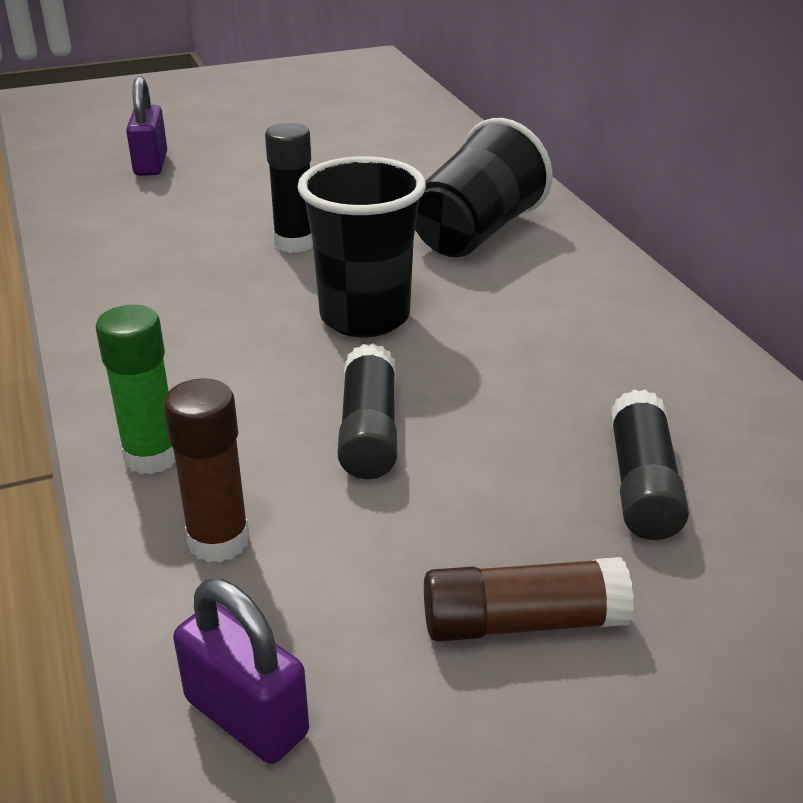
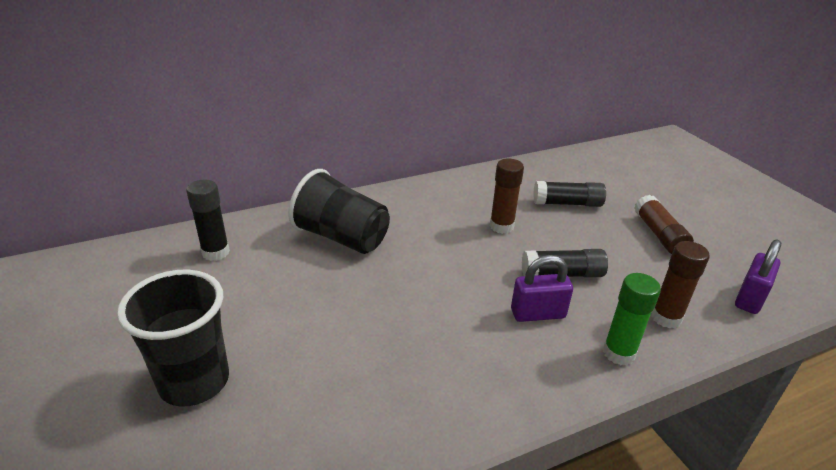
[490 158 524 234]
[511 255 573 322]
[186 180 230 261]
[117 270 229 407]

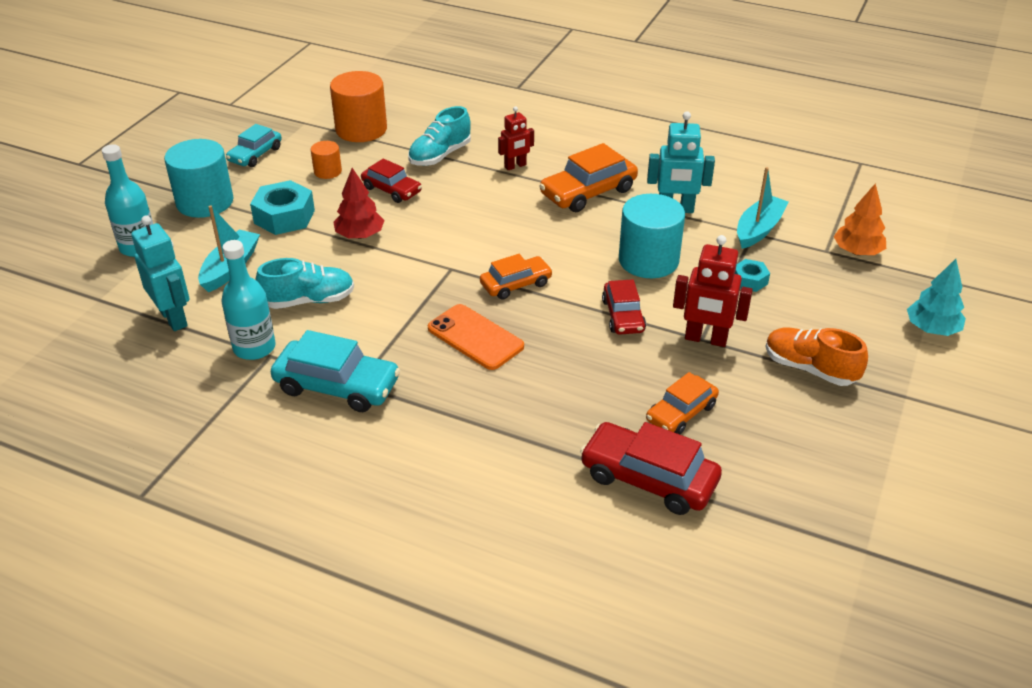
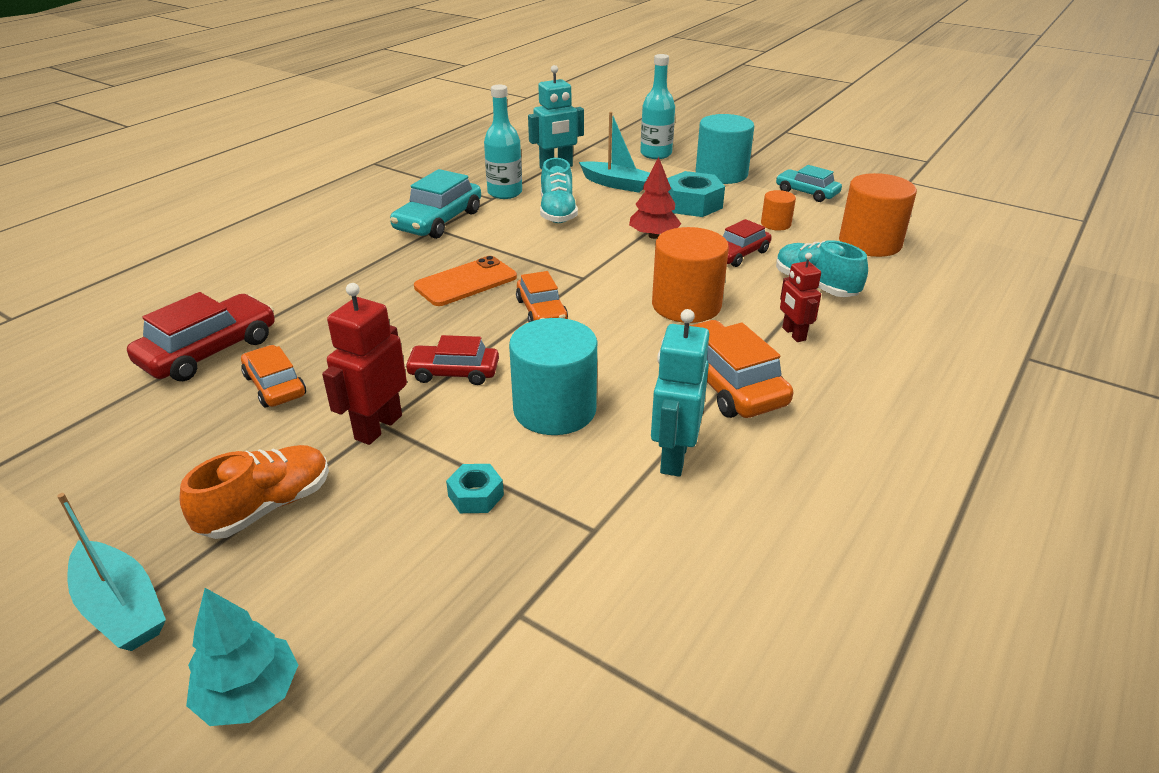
[833 183 886 255] (first image)
[652 227 729 323]
[57 493 166 651]

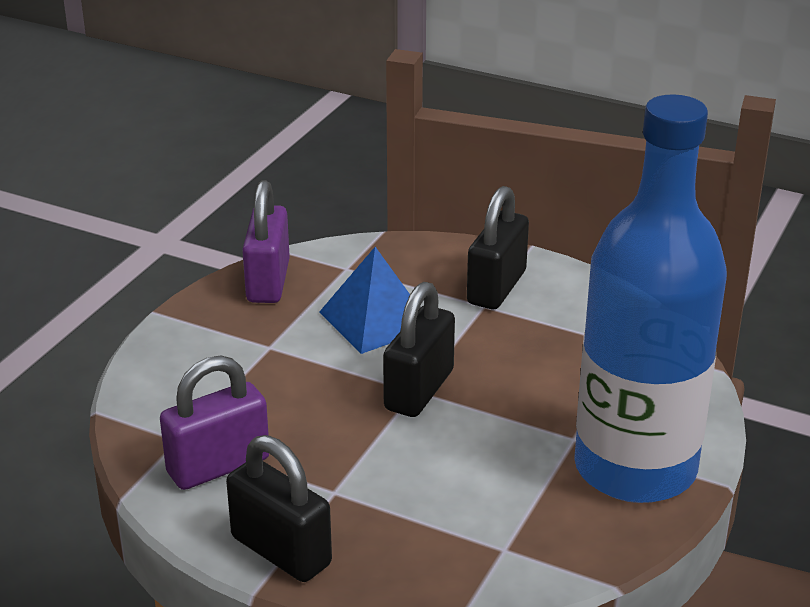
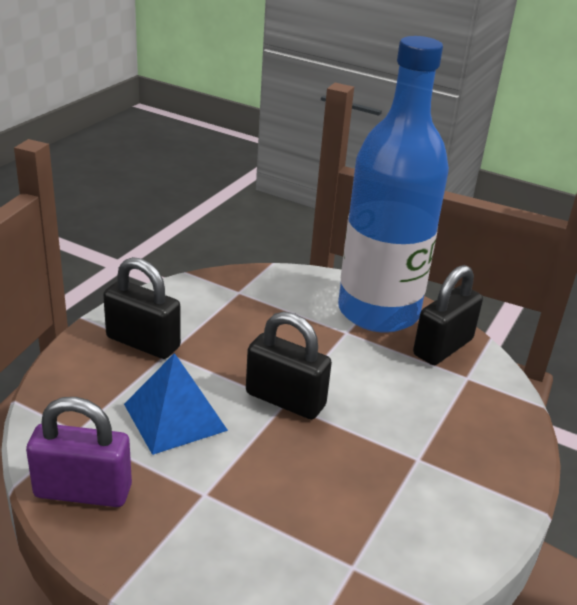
[160 355 269 490] (first image)
[413 265 483 365]

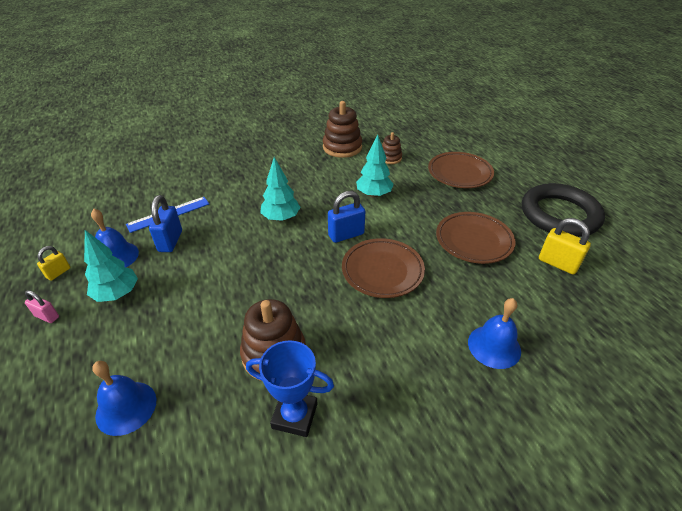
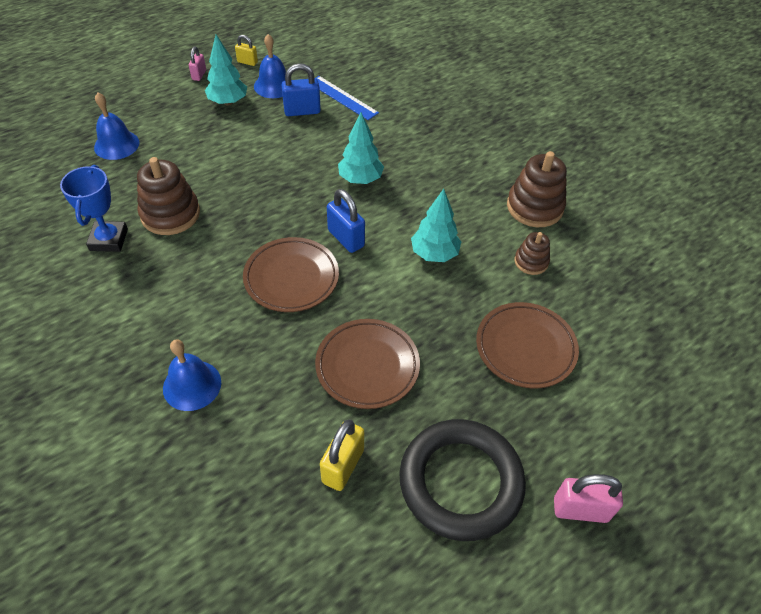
[554 474 623 523]

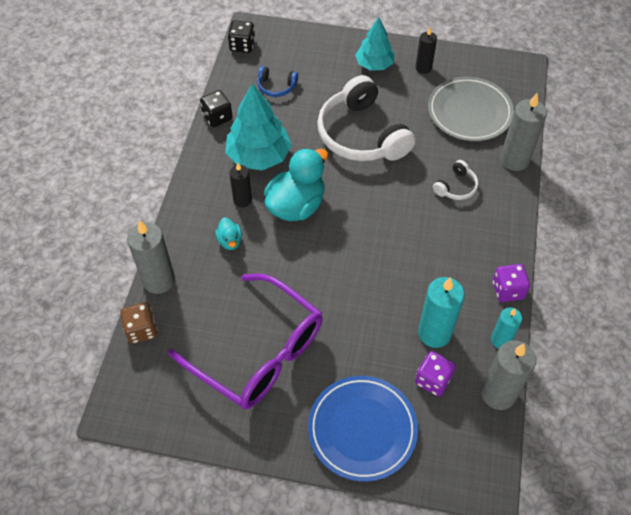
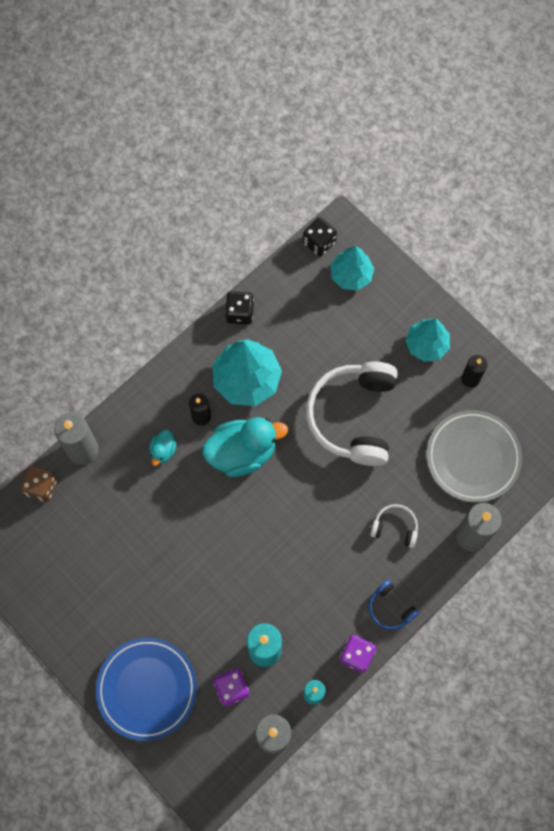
[168 273 322 409] (first image)
[330 246 374 290]
[369 579 419 630]
[370 504 418 548]

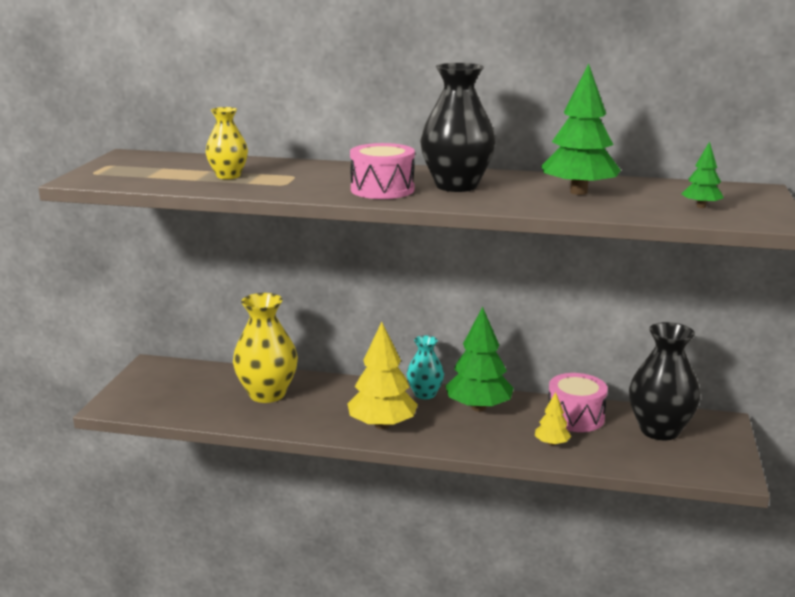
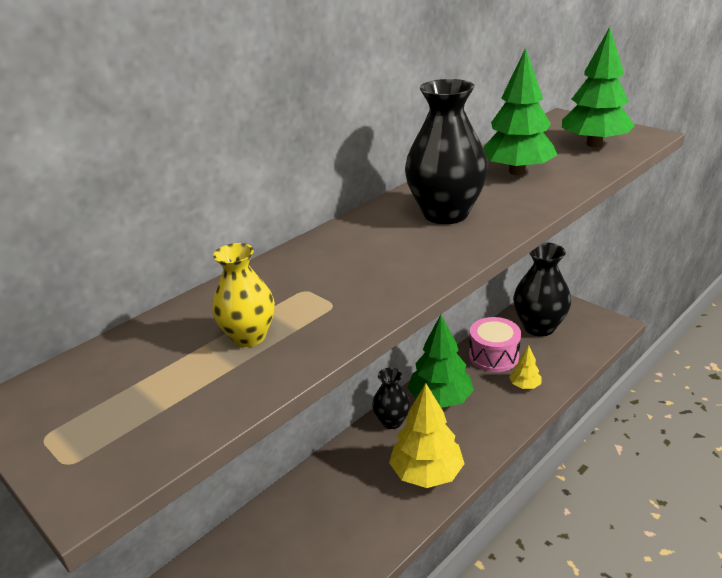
[233 293 298 403] (first image)
[350 143 415 199] (first image)
[372 368 410 429]
[562 27 635 147]

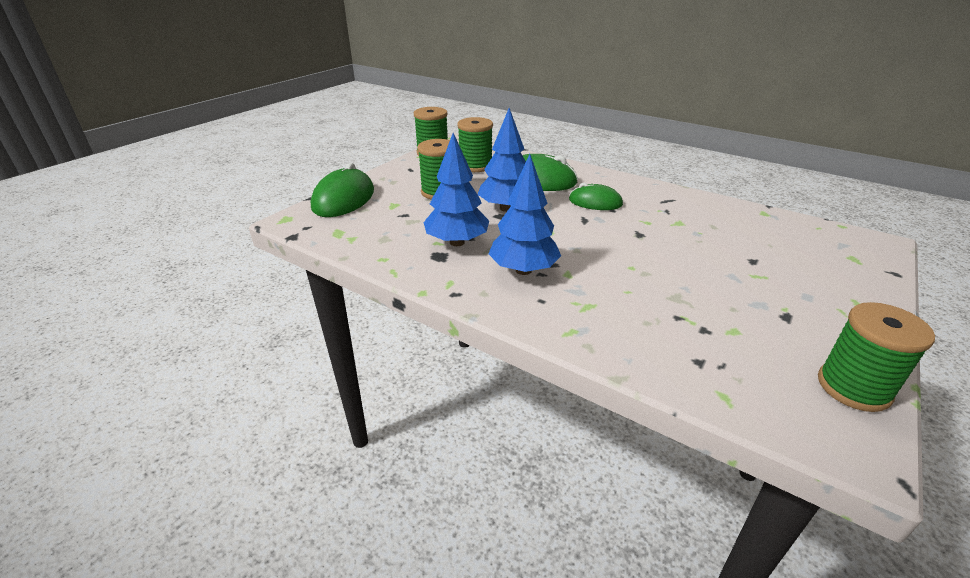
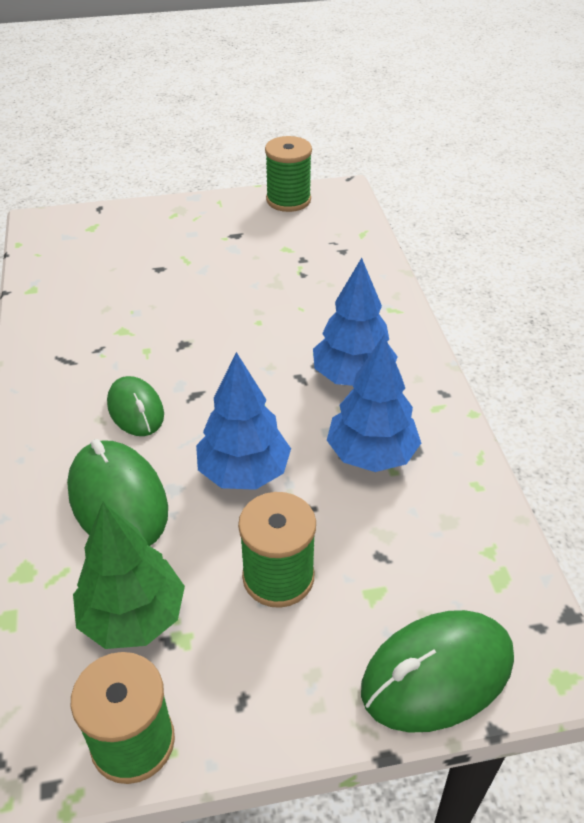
[73 502 185 649]

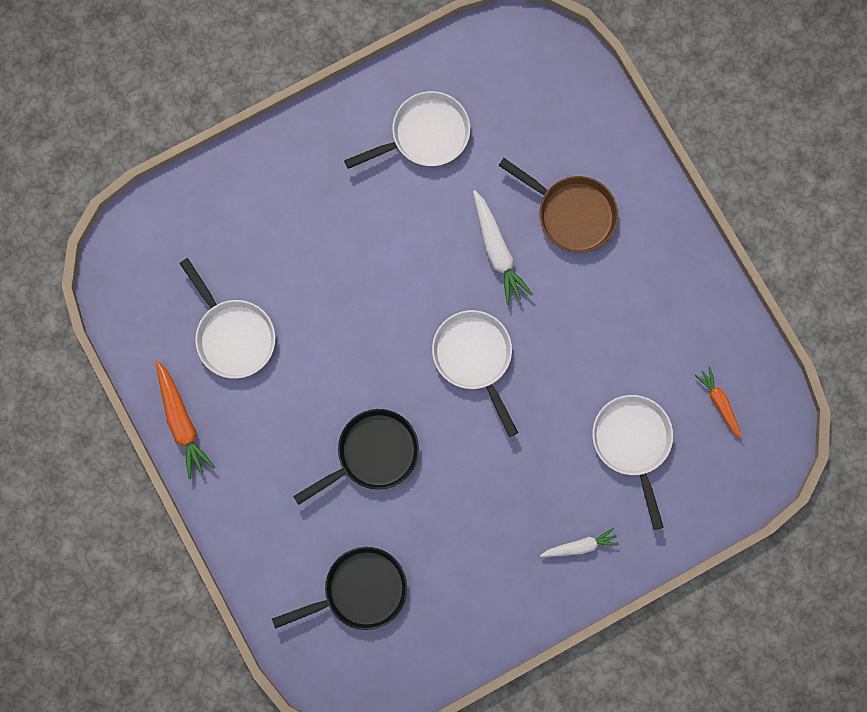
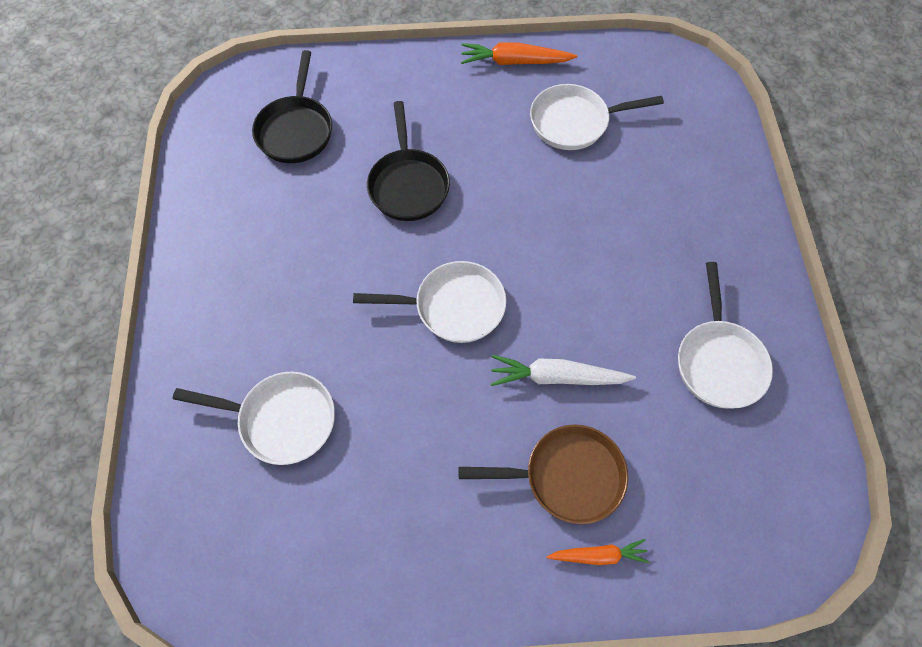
[540 527 619 557] (first image)
[547 539 649 565]
[459 424 628 524]

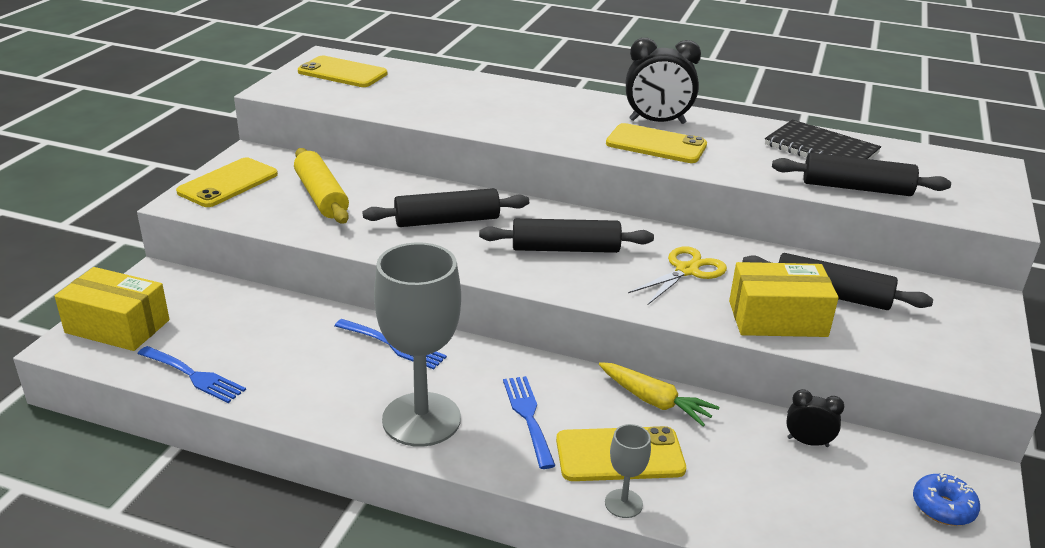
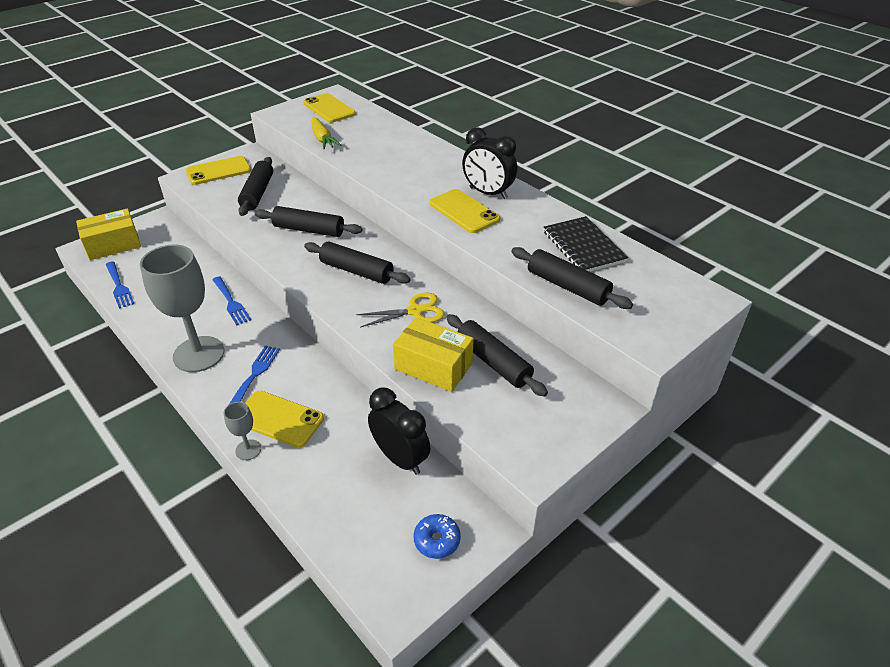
[311 117 341 149]
[238 157 273 216]
[76 208 141 260]
[368 388 430 475]

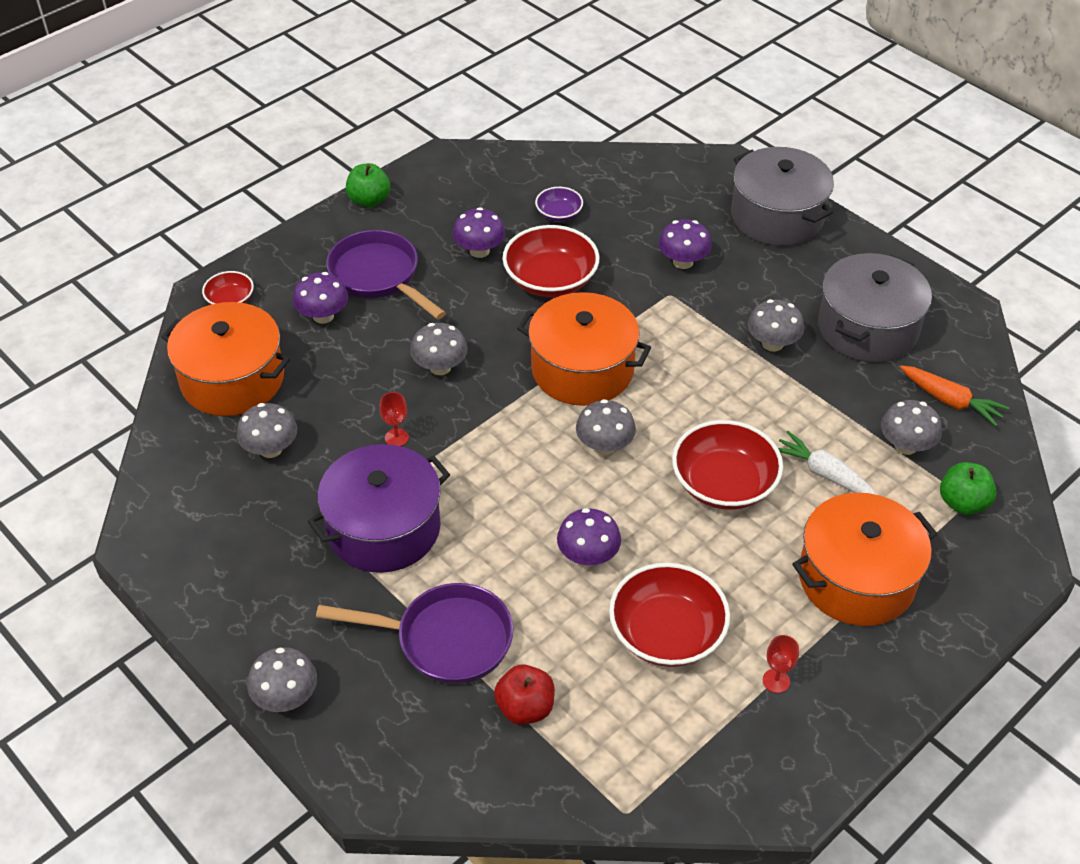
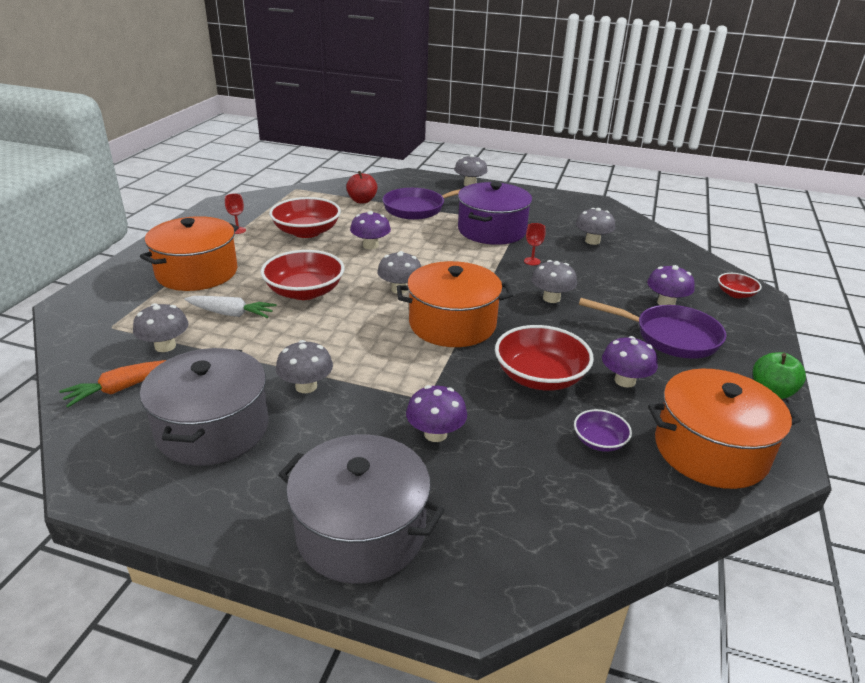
[940 462 996 515] (first image)
[648 368 801 489]
[59 360 166 407]

